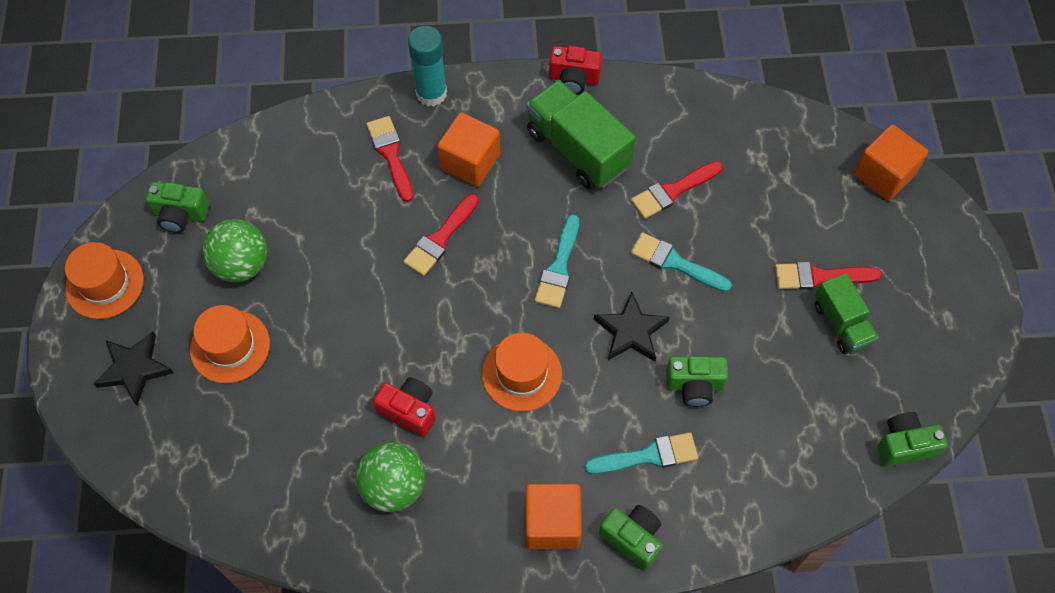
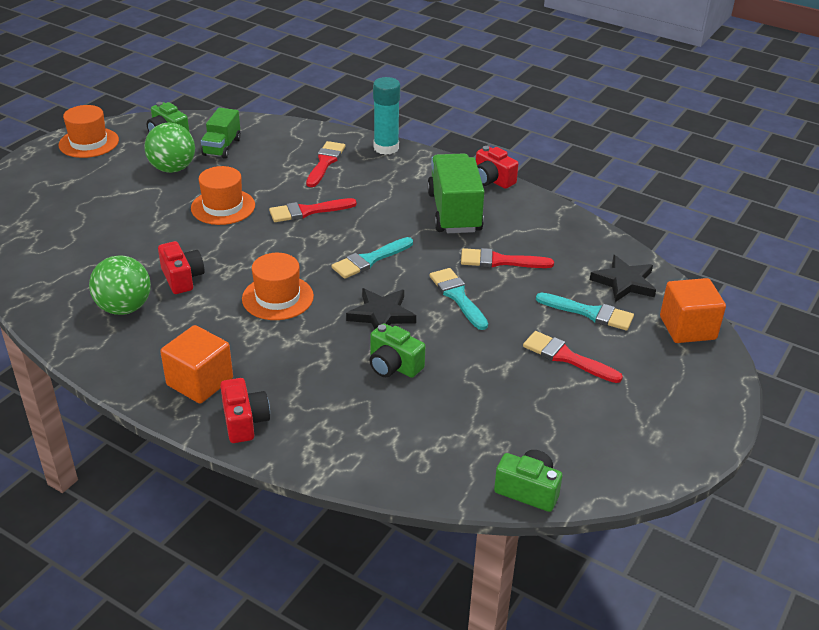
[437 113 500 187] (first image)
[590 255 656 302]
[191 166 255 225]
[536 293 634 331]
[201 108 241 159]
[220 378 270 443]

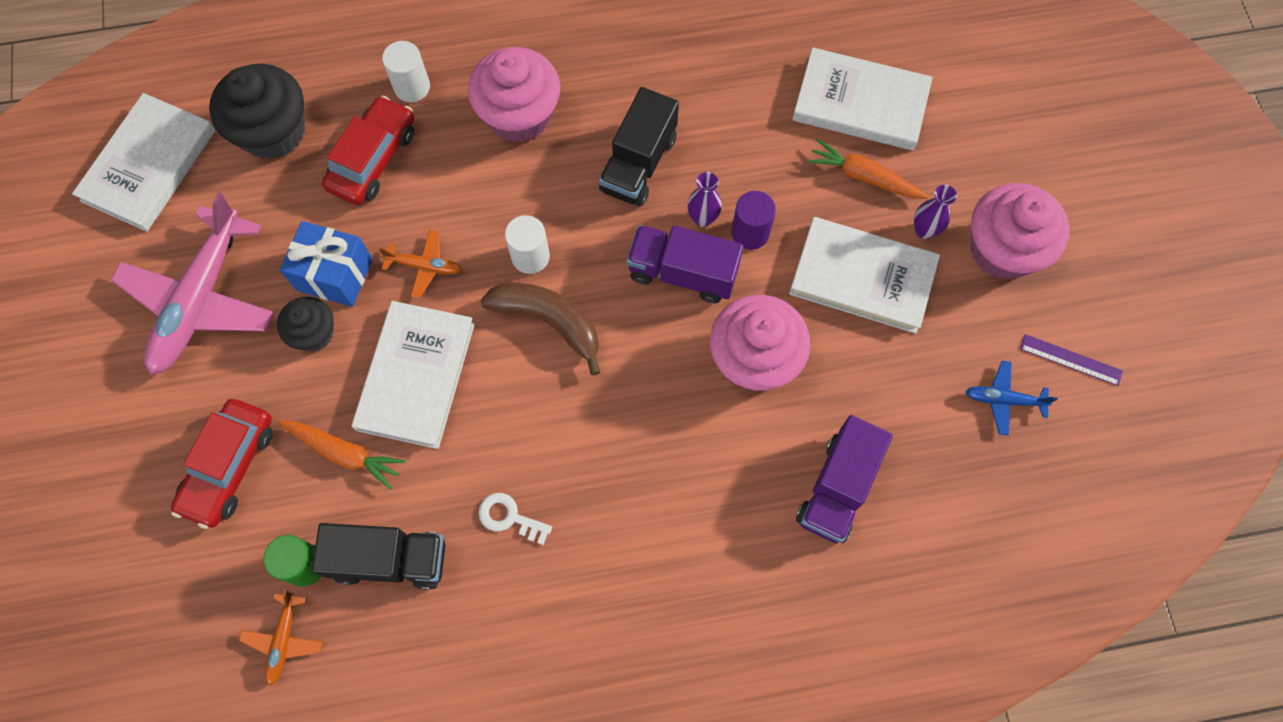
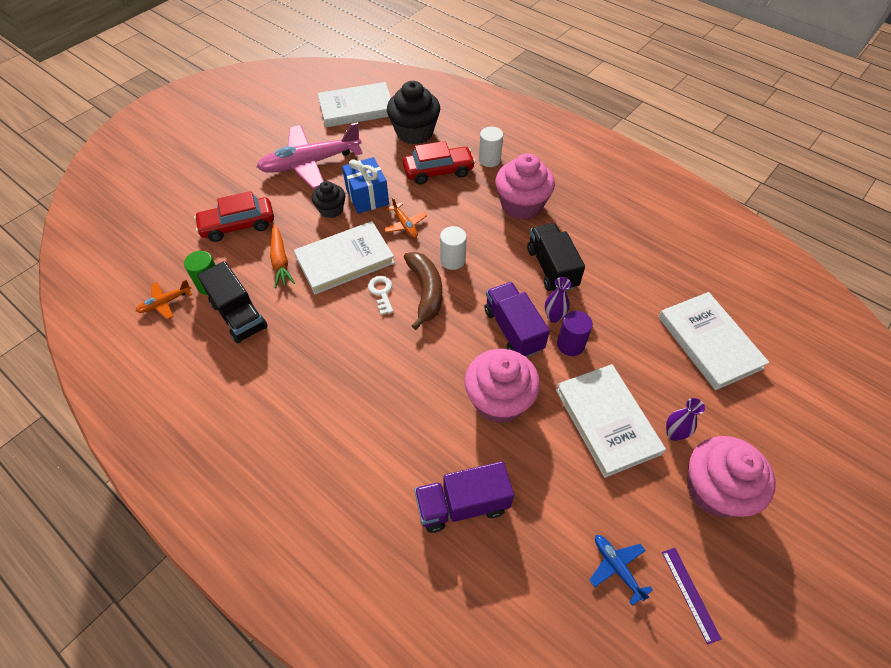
[807 139 929 199] (first image)
[368 276 393 315]
[527 223 585 291]

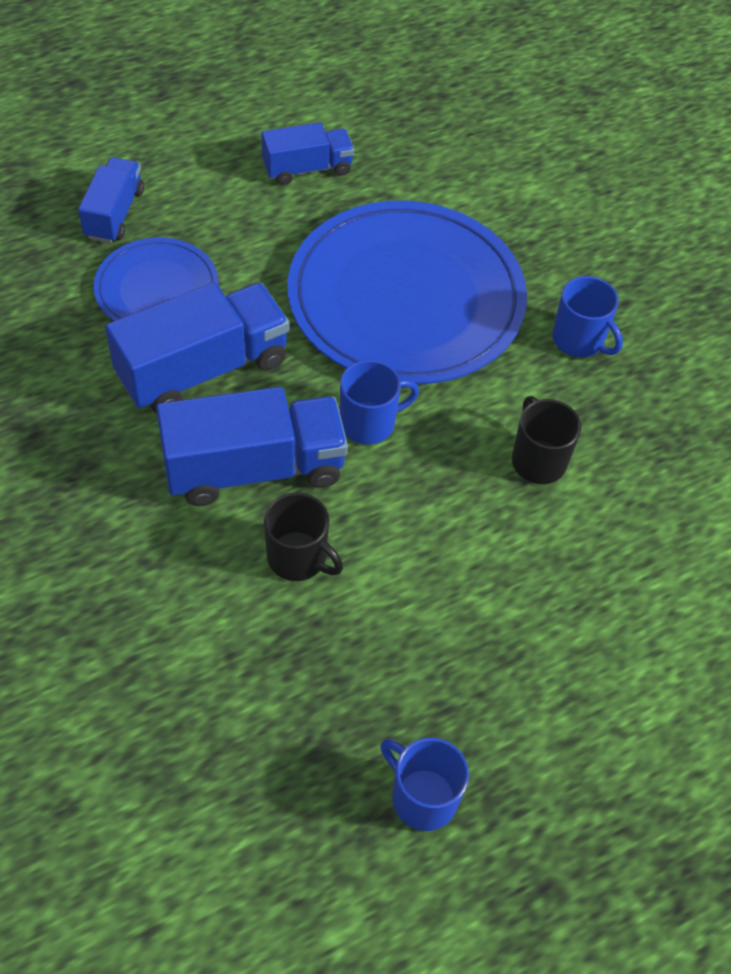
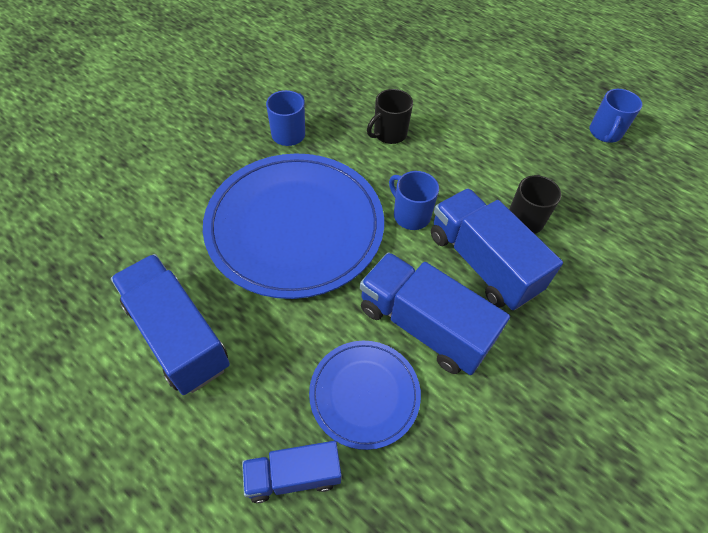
[111 254 230 395]

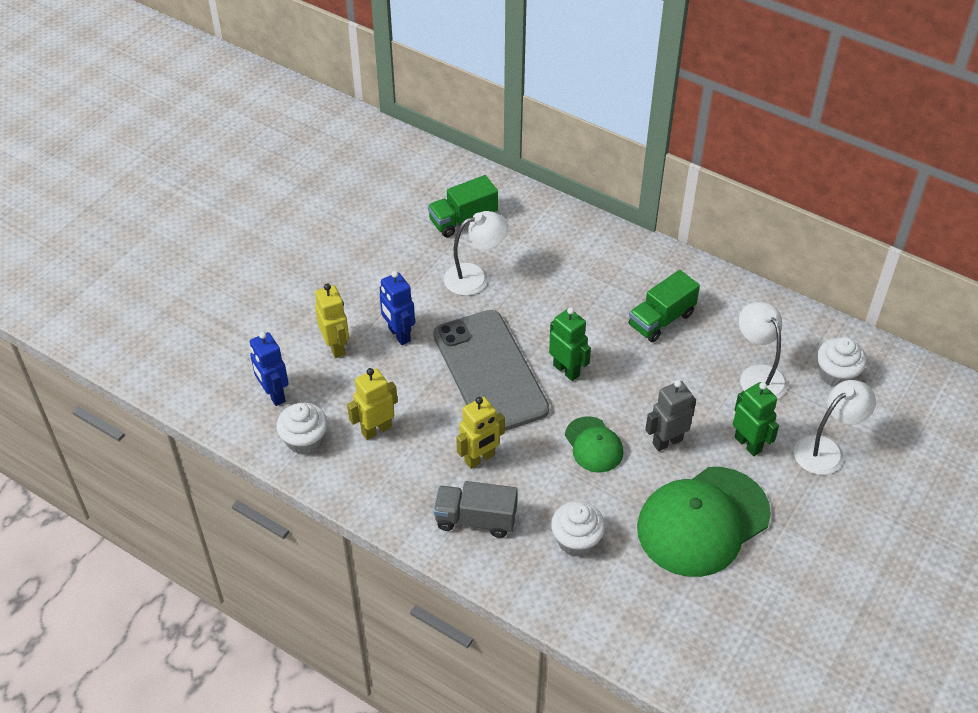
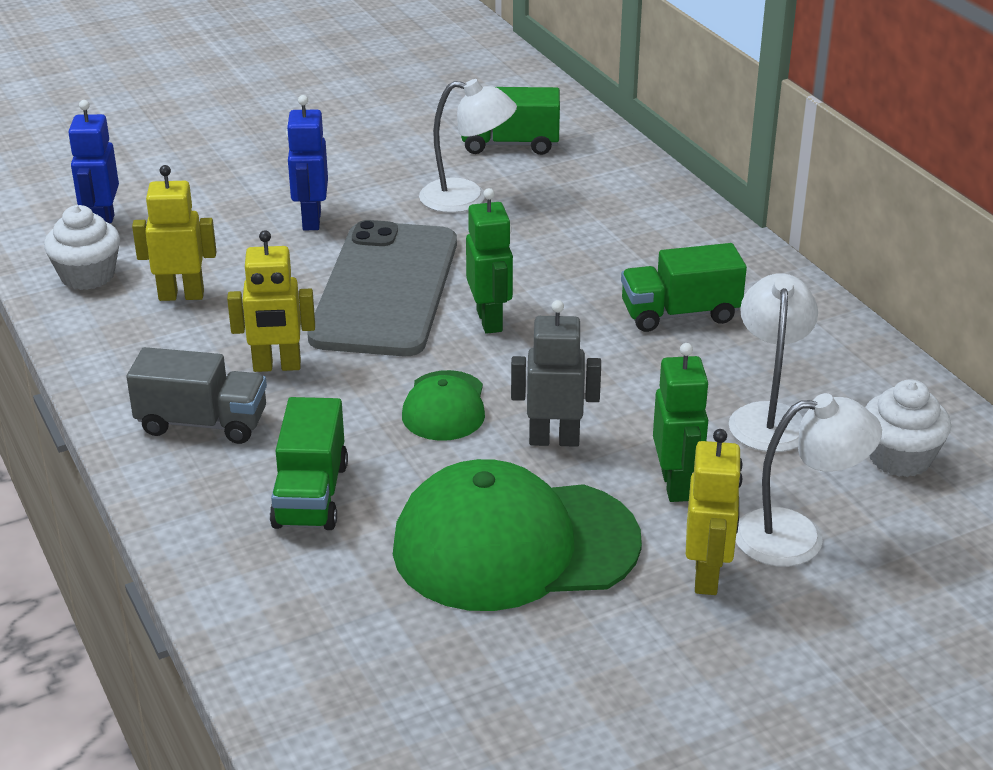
[686 429 743 595]
[270 397 348 530]
[126 347 267 444]

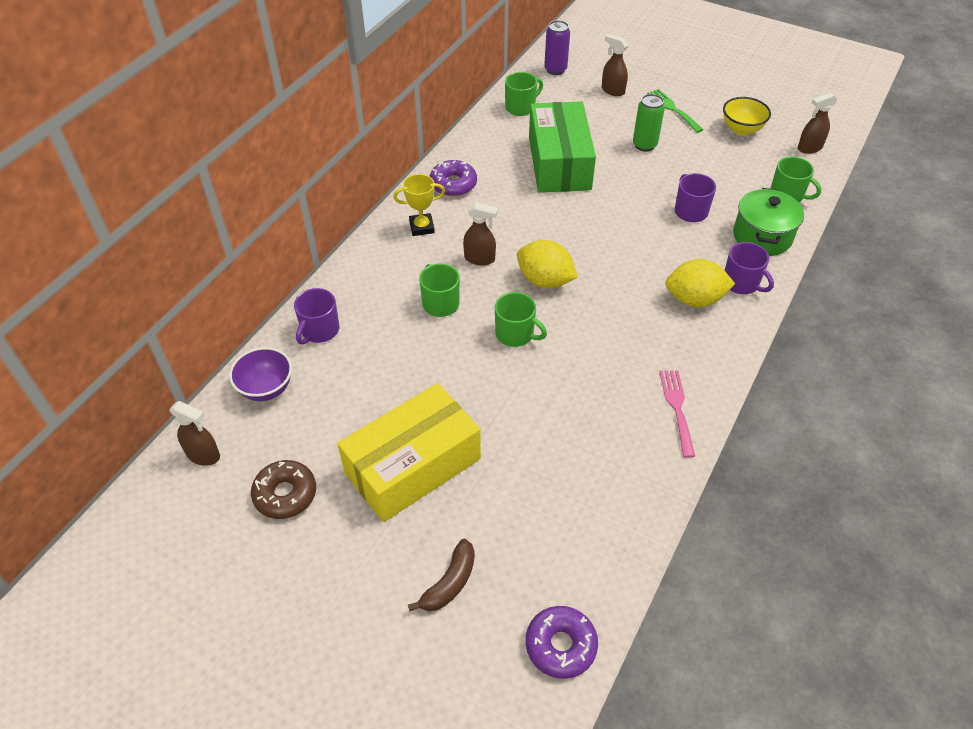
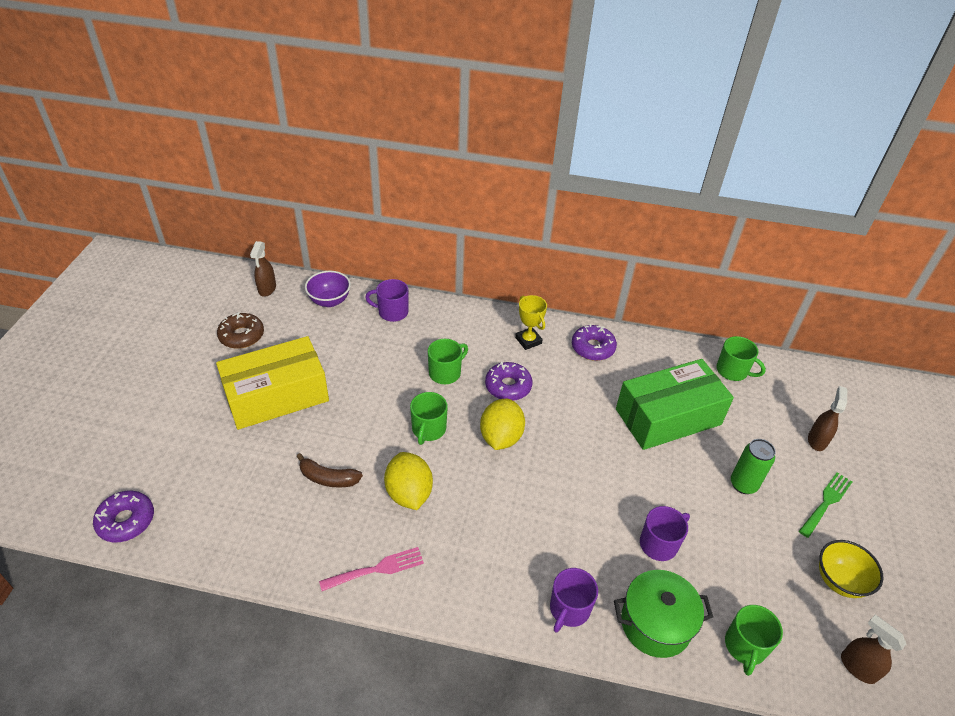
[544 20 570 75] (first image)
[296 453 363 488]
[384 452 433 510]
[485 362 532 401]
[216 336 329 430]

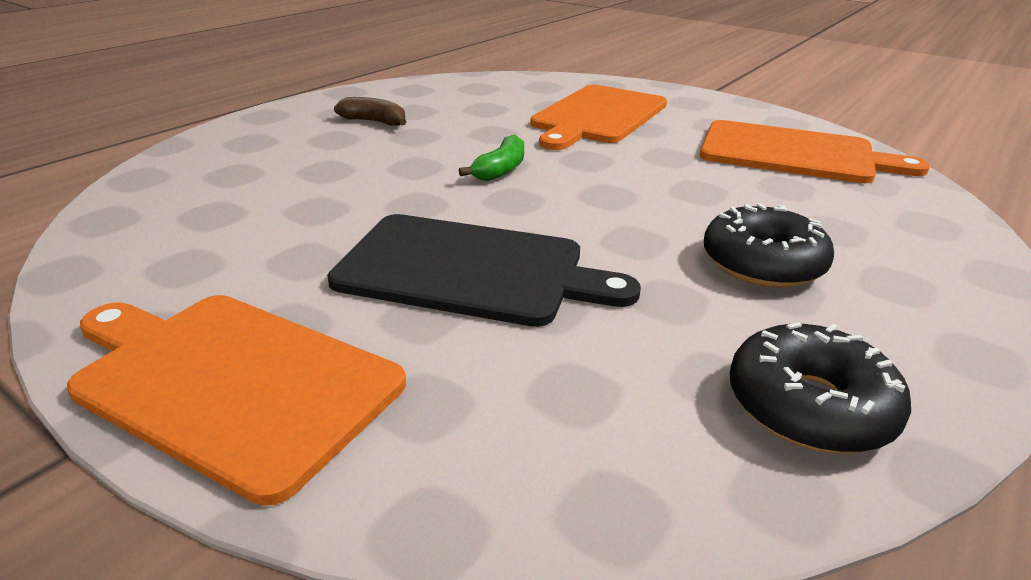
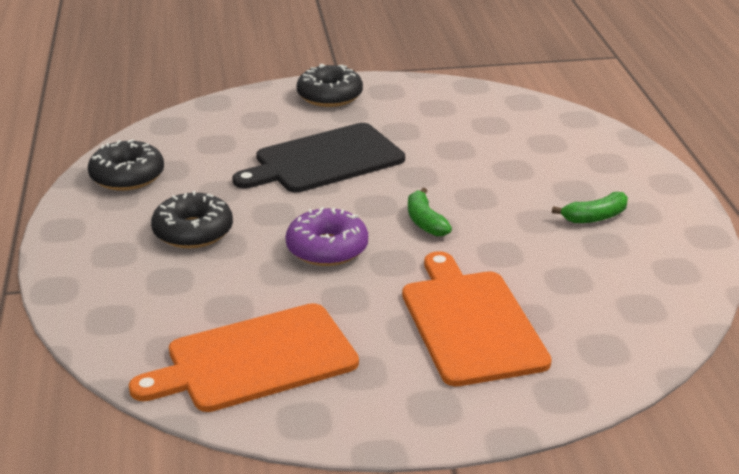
[286 207 368 266]
[297 64 363 107]
[552 192 628 223]

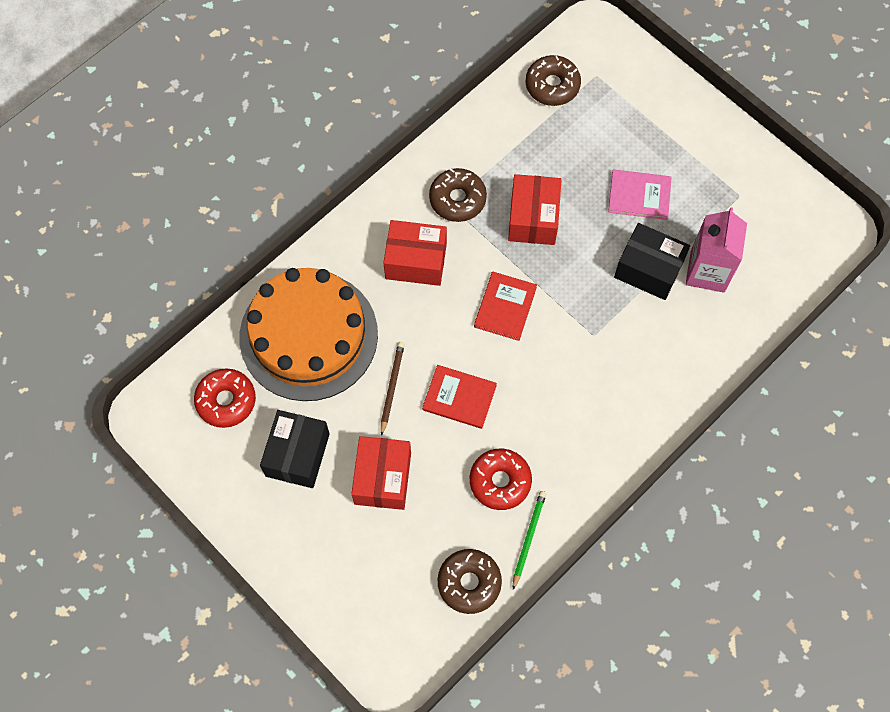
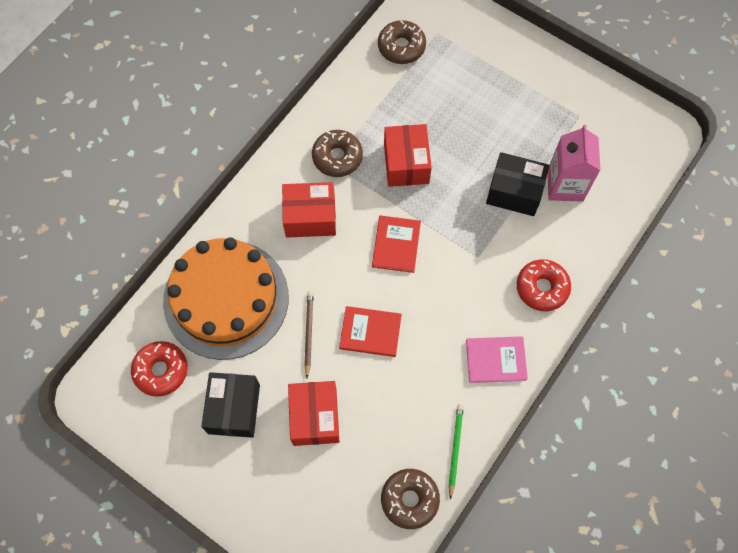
[517 259 571 311]
[466 336 528 383]

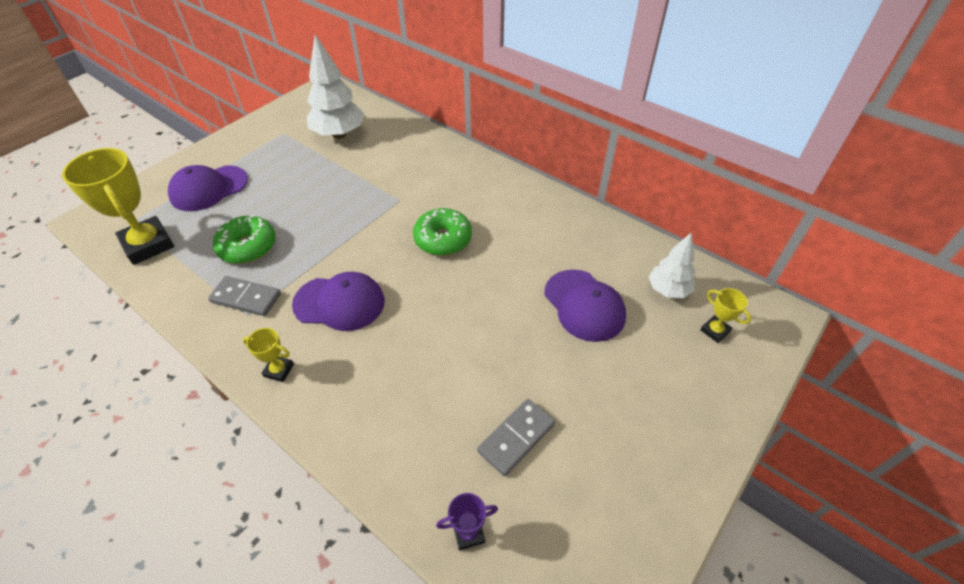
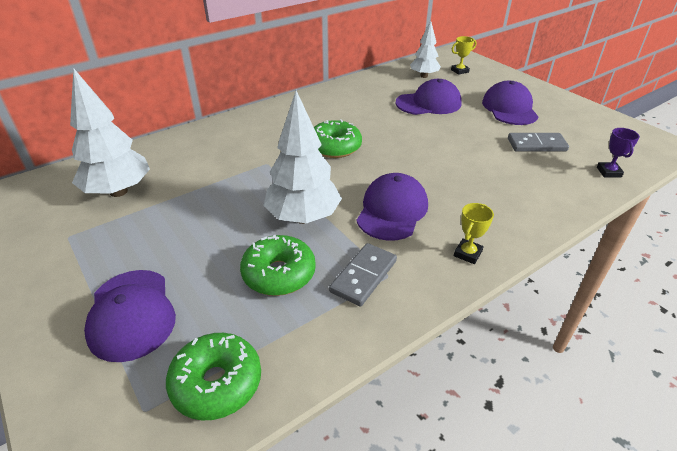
[263 90 342 224]
[482 81 539 125]
[166 333 261 420]
[508 133 569 151]

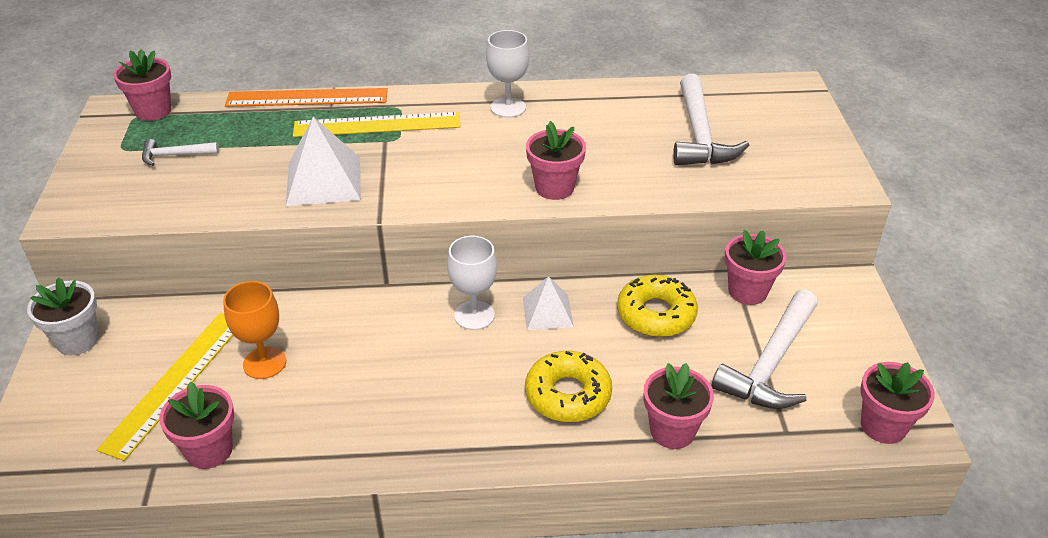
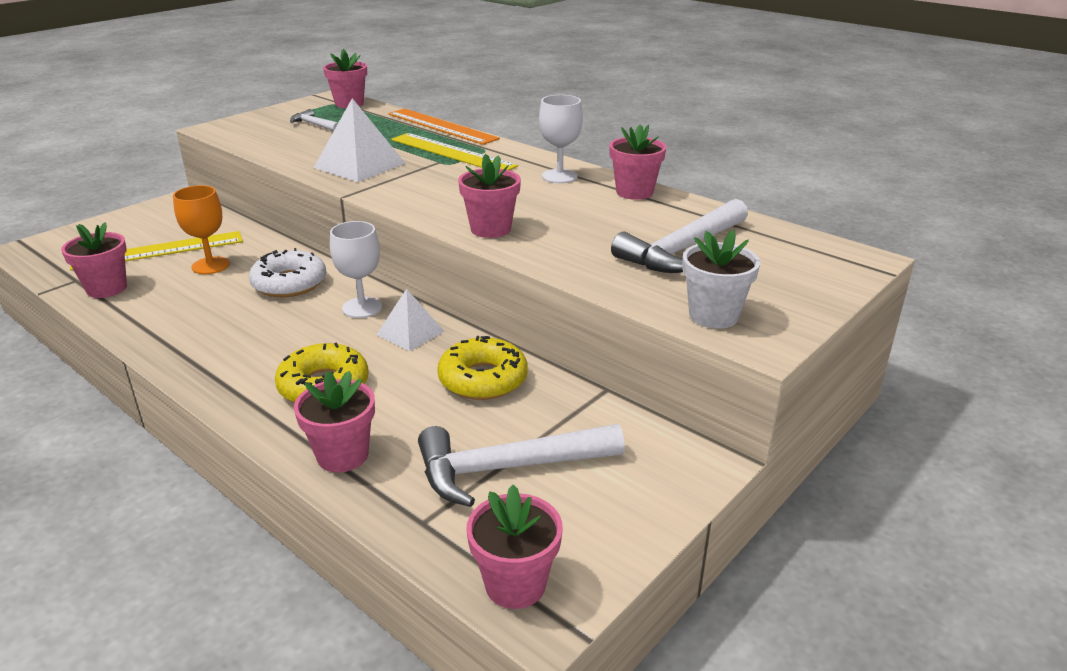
[249 248 326 297]
[682 230 760 329]
[609 125 667 200]

